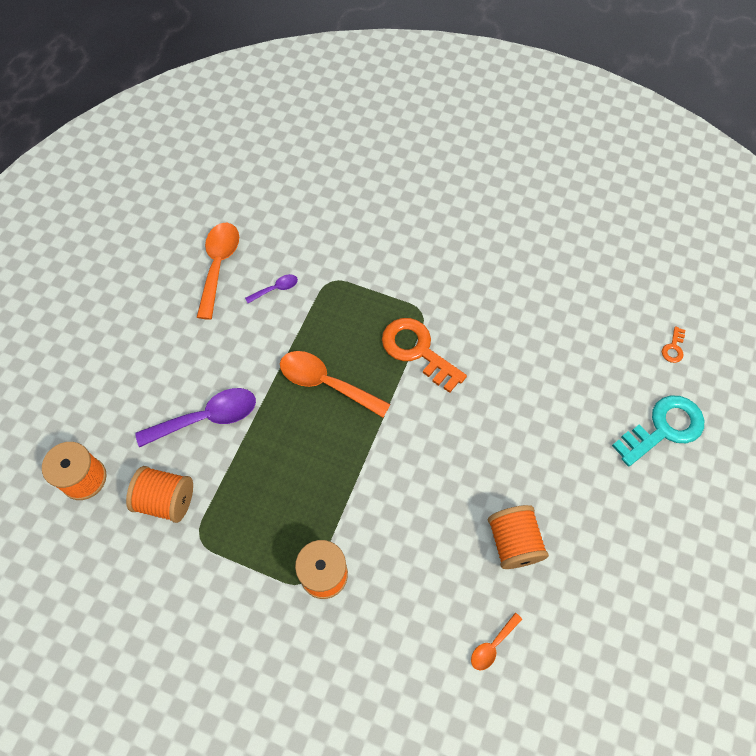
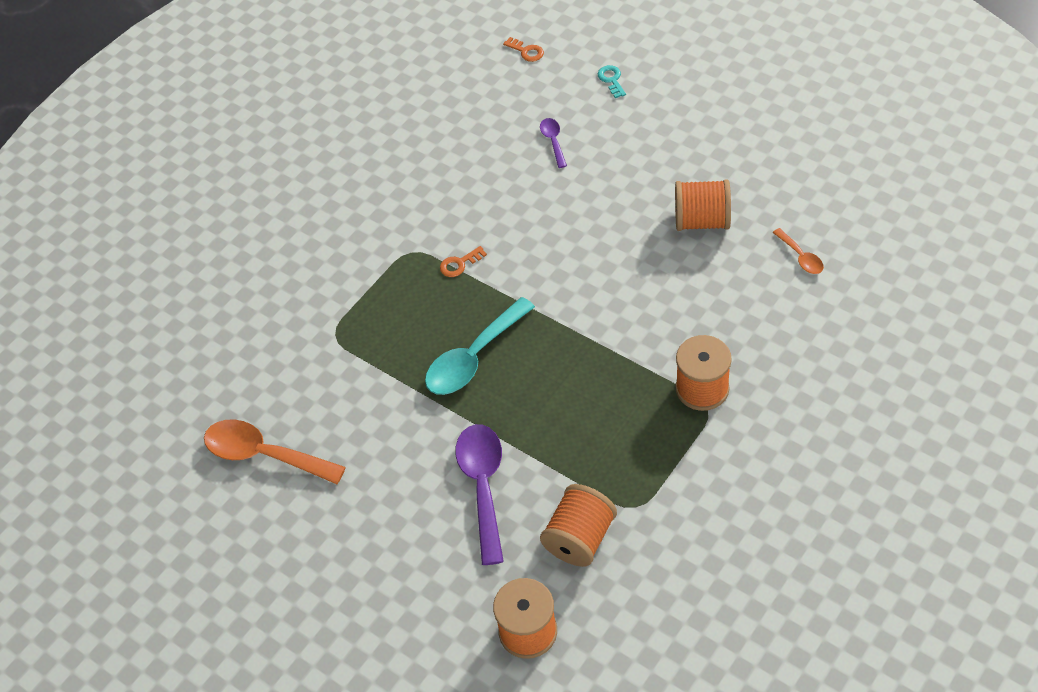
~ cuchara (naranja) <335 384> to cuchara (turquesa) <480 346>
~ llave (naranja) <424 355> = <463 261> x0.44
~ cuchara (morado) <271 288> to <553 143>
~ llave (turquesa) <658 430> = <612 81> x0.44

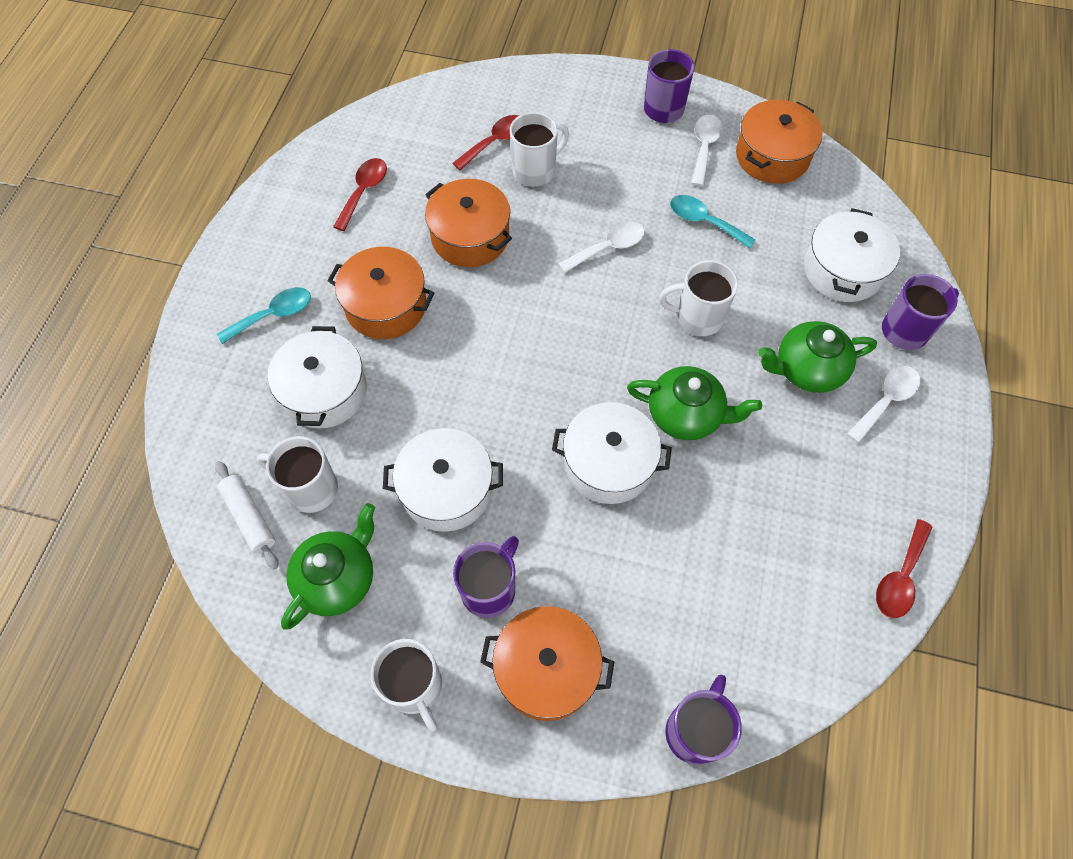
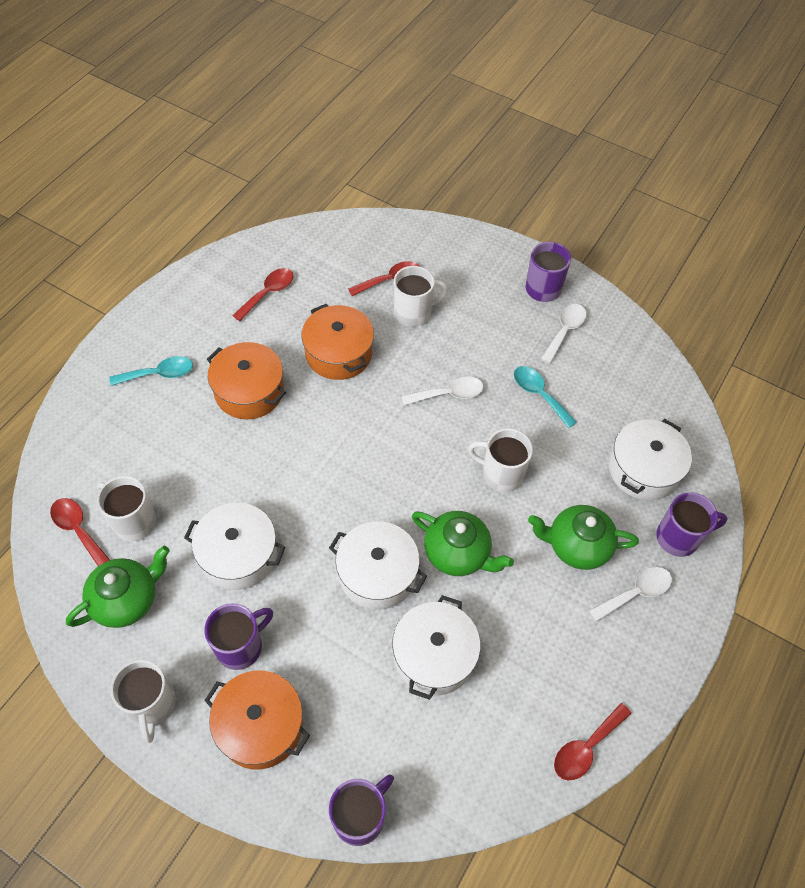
~ rodillo (blanco) <246 515> to cuchara (rojo) <80 532>
~ olla (blanco) <317 377> to <436 647>
- olla (naranja) <779 142>

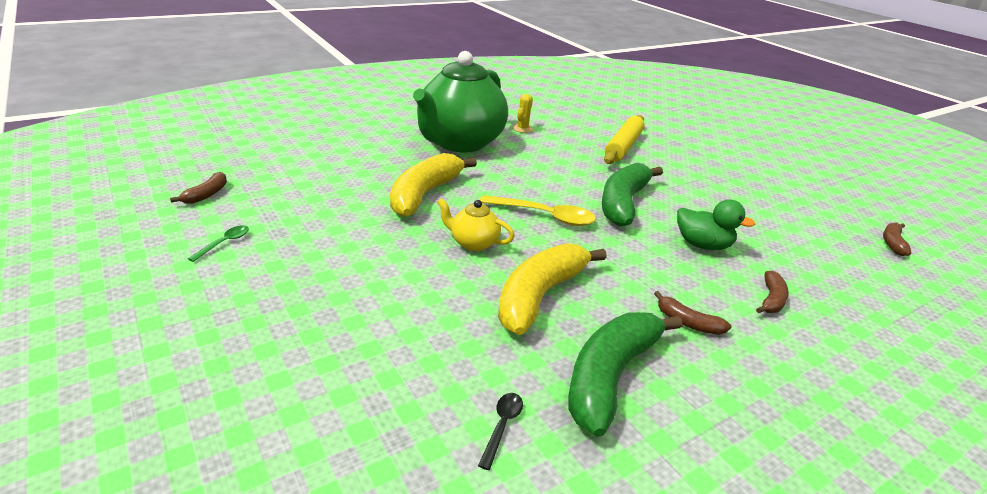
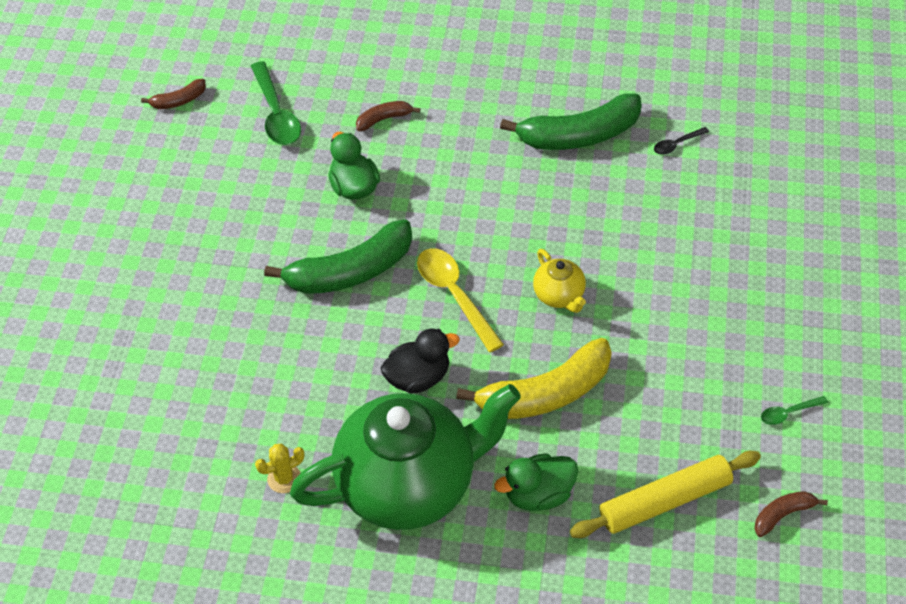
+ cuchara (verde) <276 103>
+ pato (negro) <420 361>
+ pato (verde) <536 482>
~ rodillo (amarillo) <624 139> to <665 494>
- plátano (amarillo) <552 289>
- plátano (marrón) <692 313>

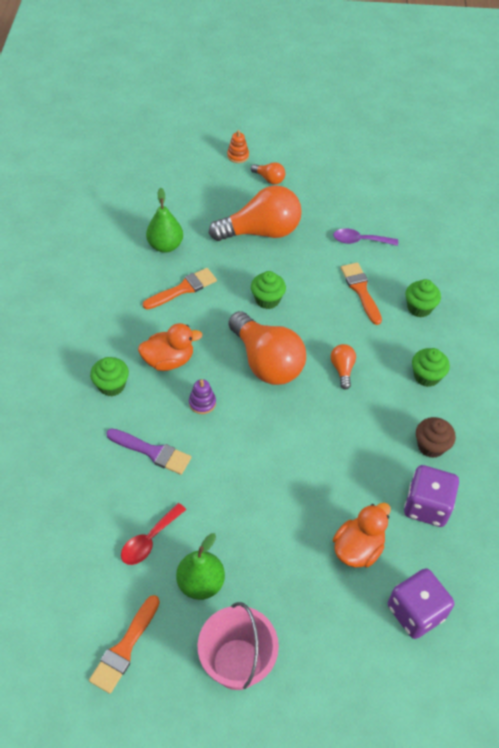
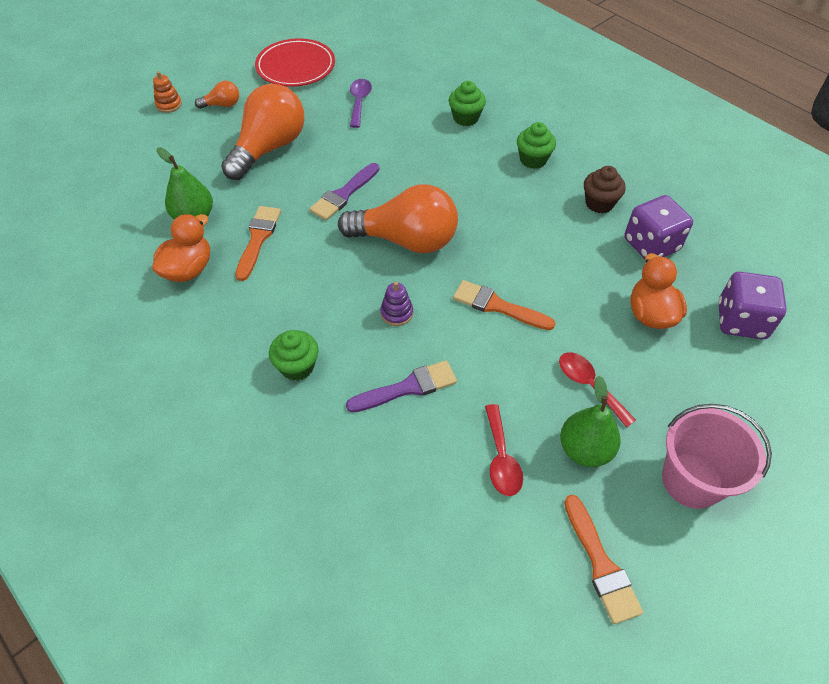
~ pato (naranja) <170 347> to <181 248>
+ plato (rojo) <295 62>
~ magdalena (verde) <268 290> to pincel (morado) <344 191>
~ cuchara (morado) <365 237> = <361 103> 135 degrees clockwise
~ pincel (naranja) <361 293> to <504 305>
+ cuchara (rojo) <597 390>
- bombilla (naranja) <343 367>

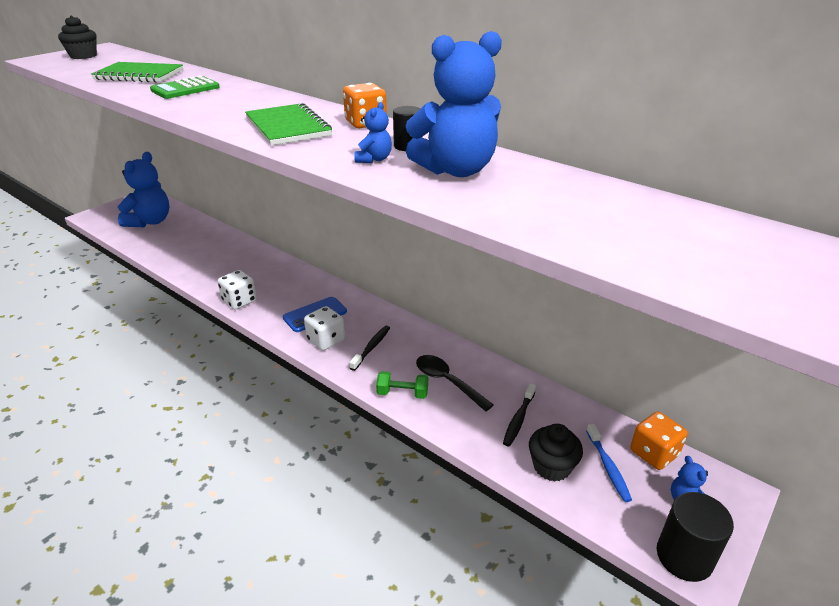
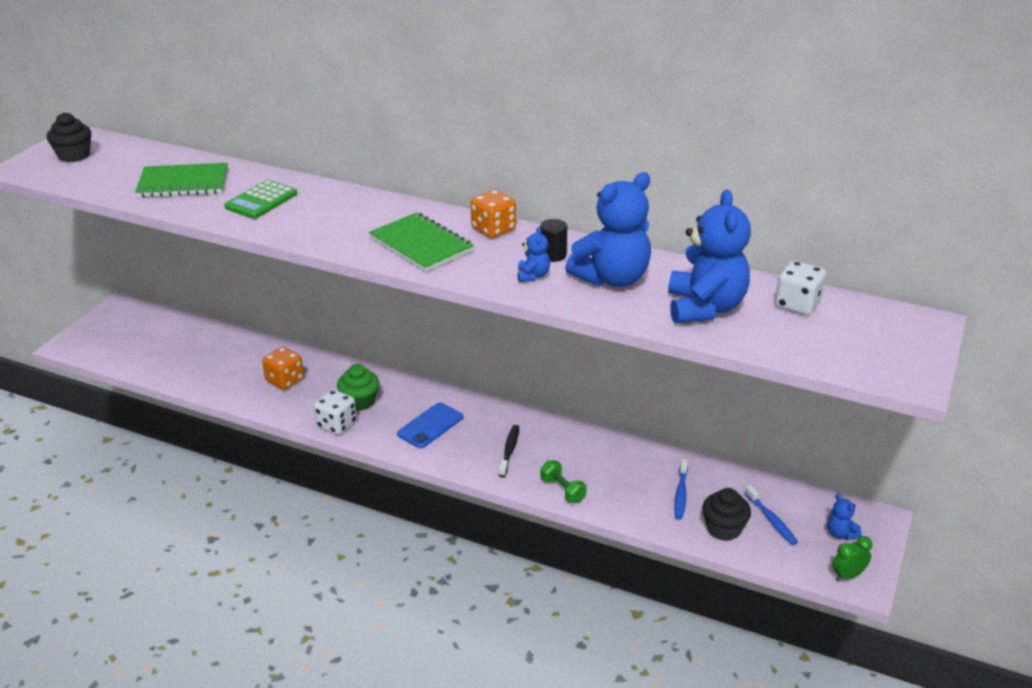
~ dado (naranja) <659 440> to <283 368>
+ magdalena (verde) <358 387>
~ mancuerna (verde) <402 385> = <564 481> 60 degrees clockwise
~ osito (azul) <143 189> to <709 257>
~ cepillo de dientes (negro) <519 414> to cepillo de dientes (azul) <681 488>
~ dado (blanco) <324 328> to <800 288>
~ cilindro (negro) <695 537> to despertador (verde) <852 559>
- cuchara (negro) <455 383>

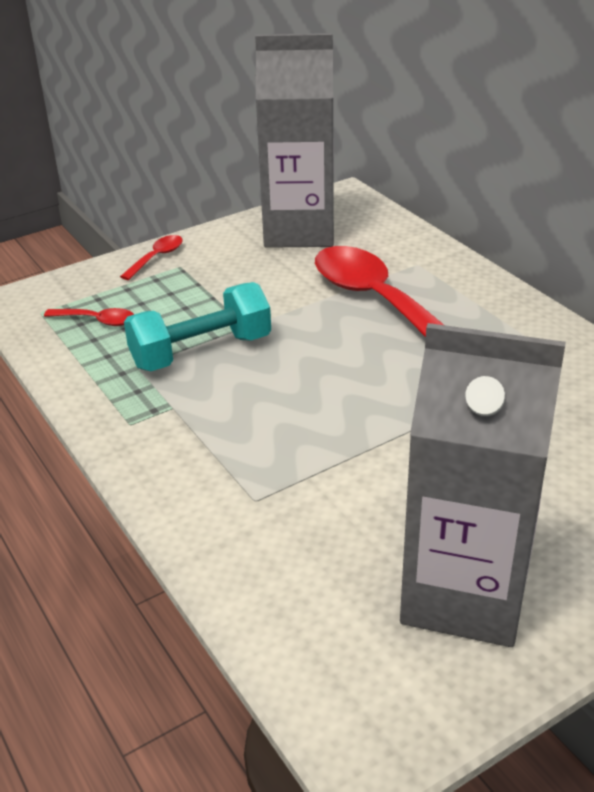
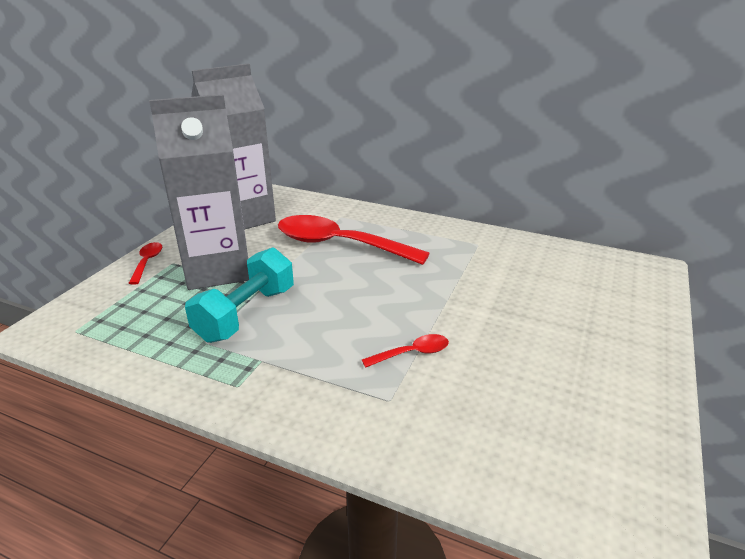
~ cartón de leche (gris) <483 485> to <199 192>
~ cuchara (rojo) <89 317> to <405 351>

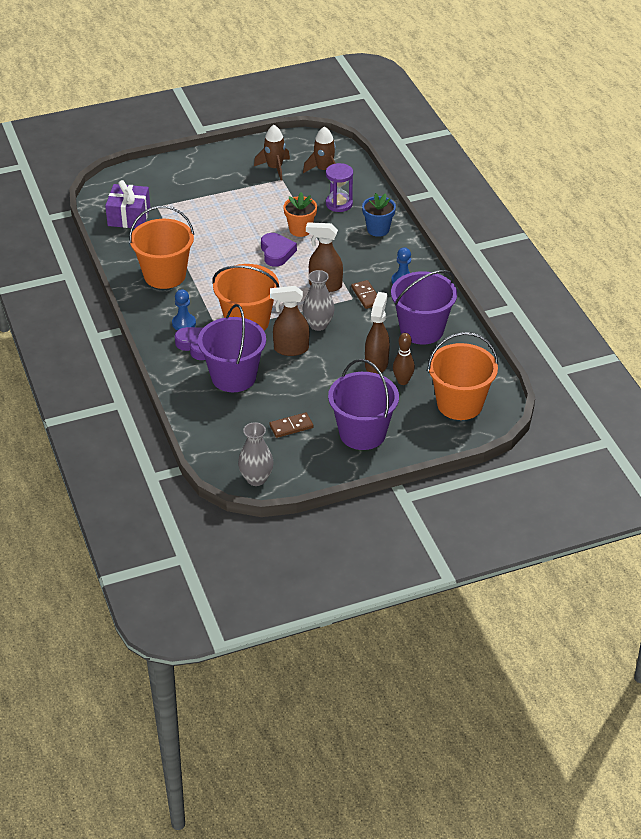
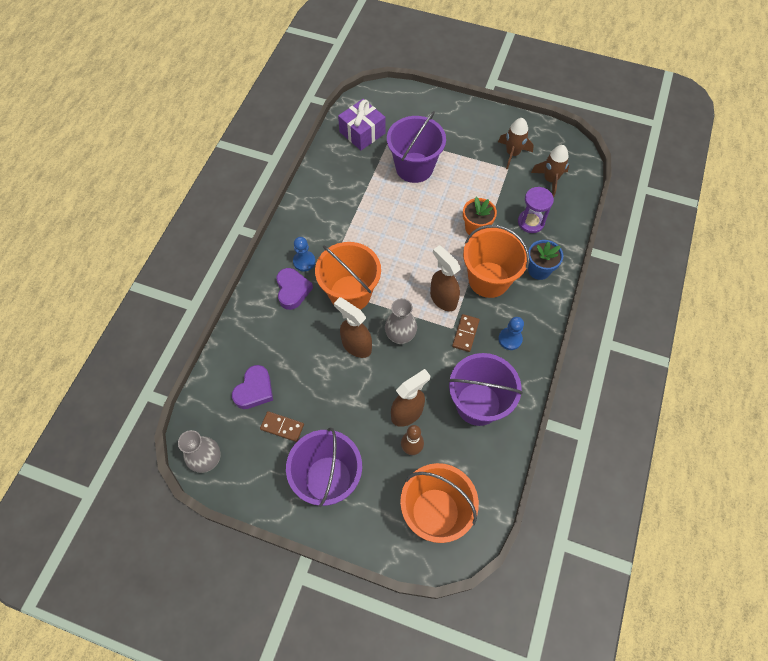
~ corazón (morado) <279 250> to <252 387>
~ balde (morado) <232 348> to <416 147>
~ balde (naranja) <161 247> to <496 261>

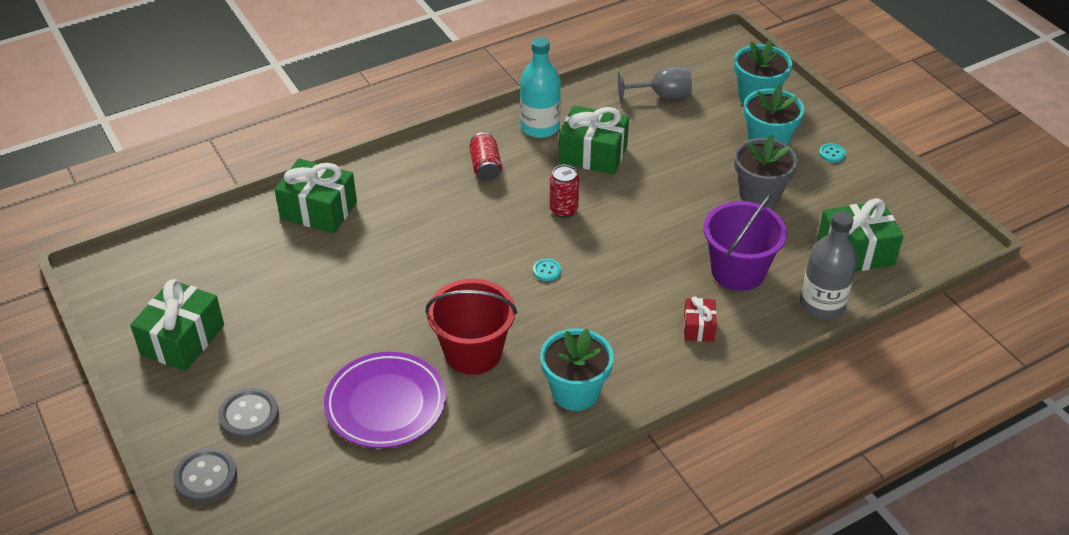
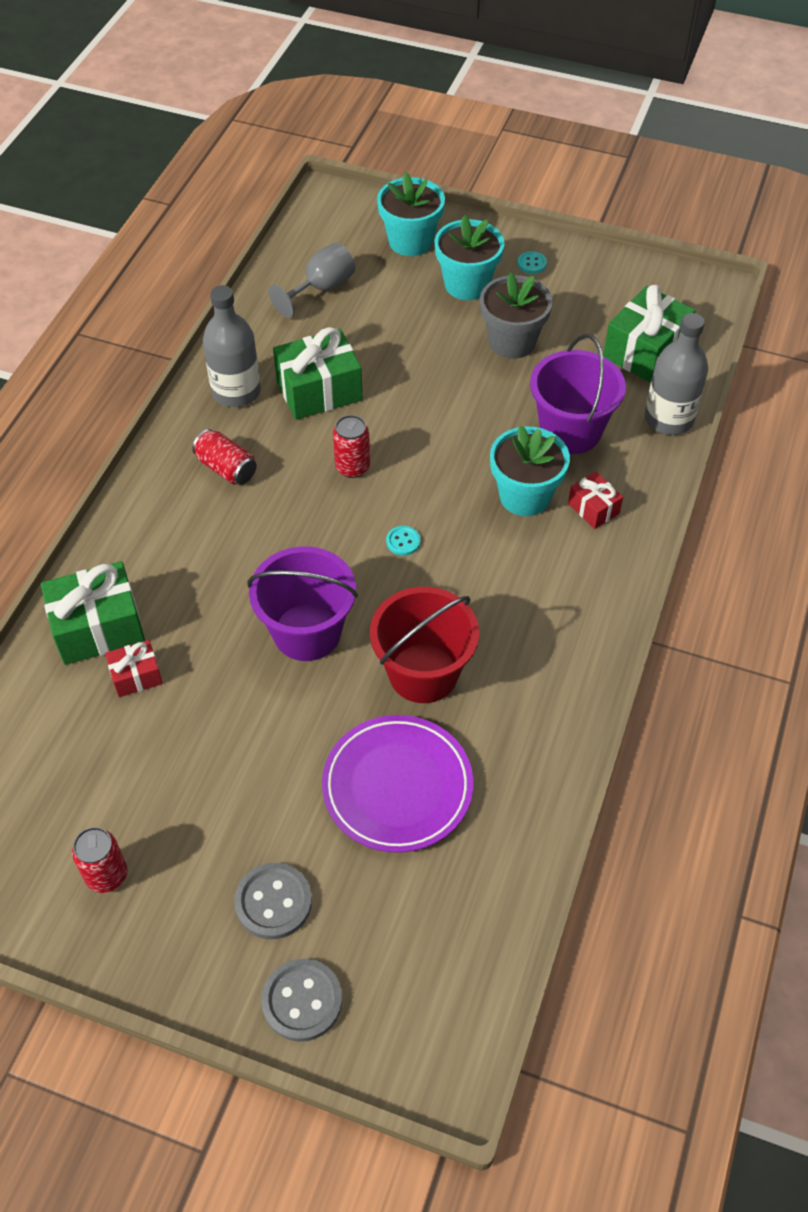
~ regalo (verde) <177 325> to lata (rojo) <99 860>
+ regalo (rojo) <134 668>
~ botella (turquesa) <540 87> to botella (gris) <232 346>
+ balde (morado) <302 604>
~ maceta (turquesa) <577 369> to <530 470>

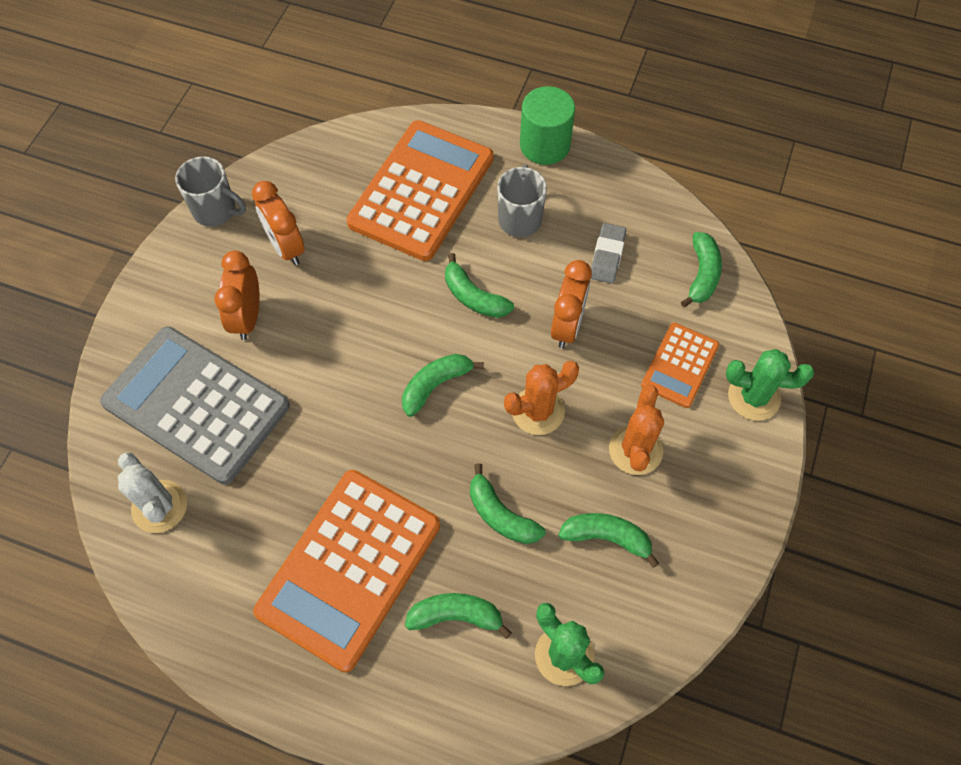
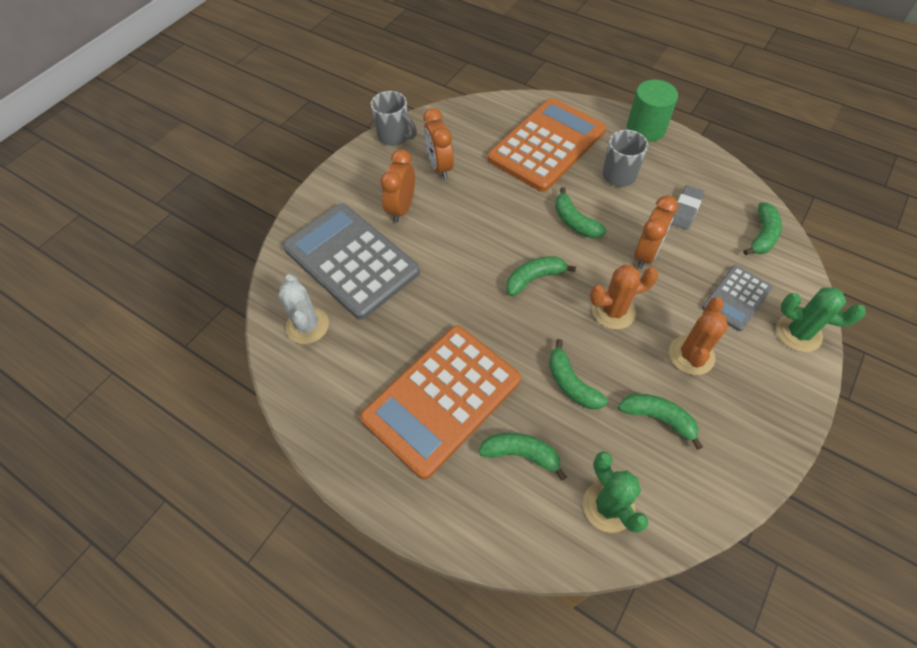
~ calculadora (naranja) <680 365> to calculadora (gris) <737 298>

